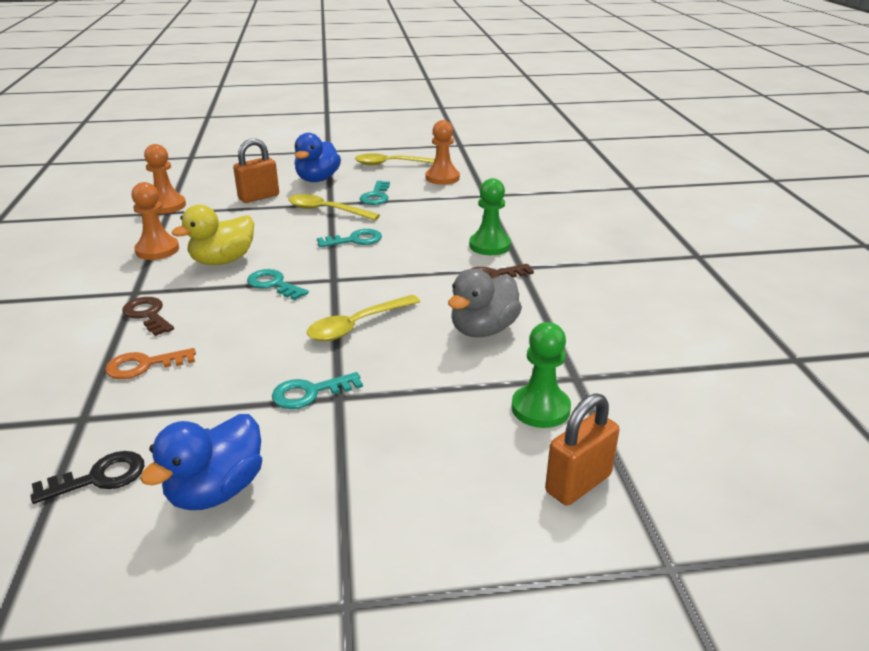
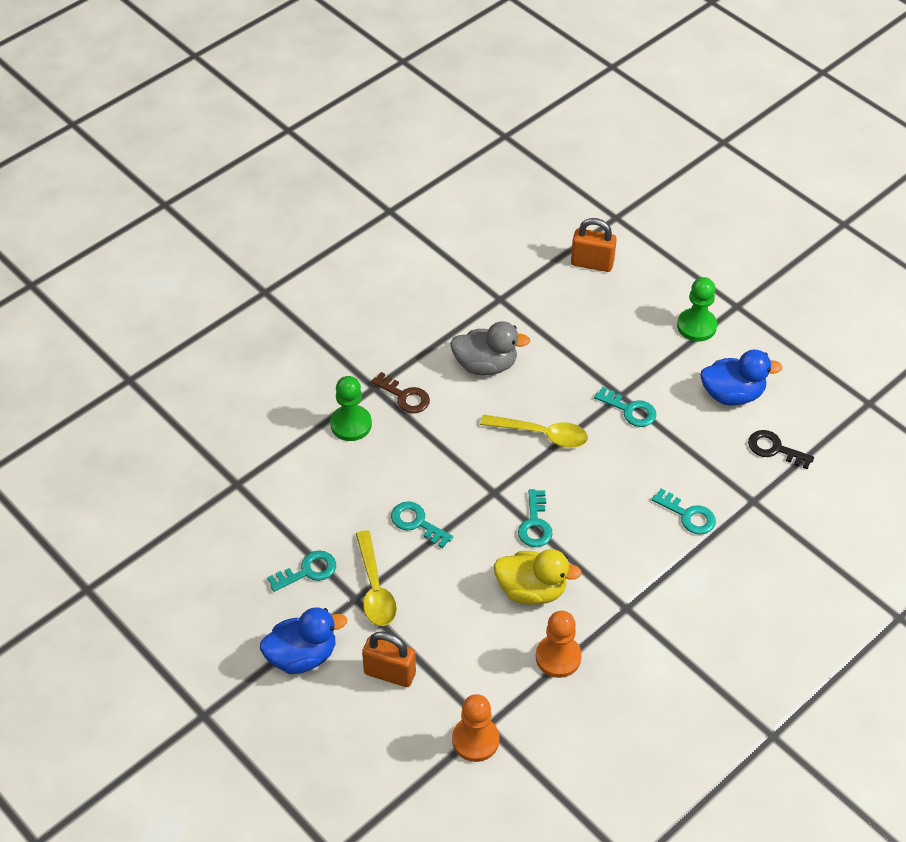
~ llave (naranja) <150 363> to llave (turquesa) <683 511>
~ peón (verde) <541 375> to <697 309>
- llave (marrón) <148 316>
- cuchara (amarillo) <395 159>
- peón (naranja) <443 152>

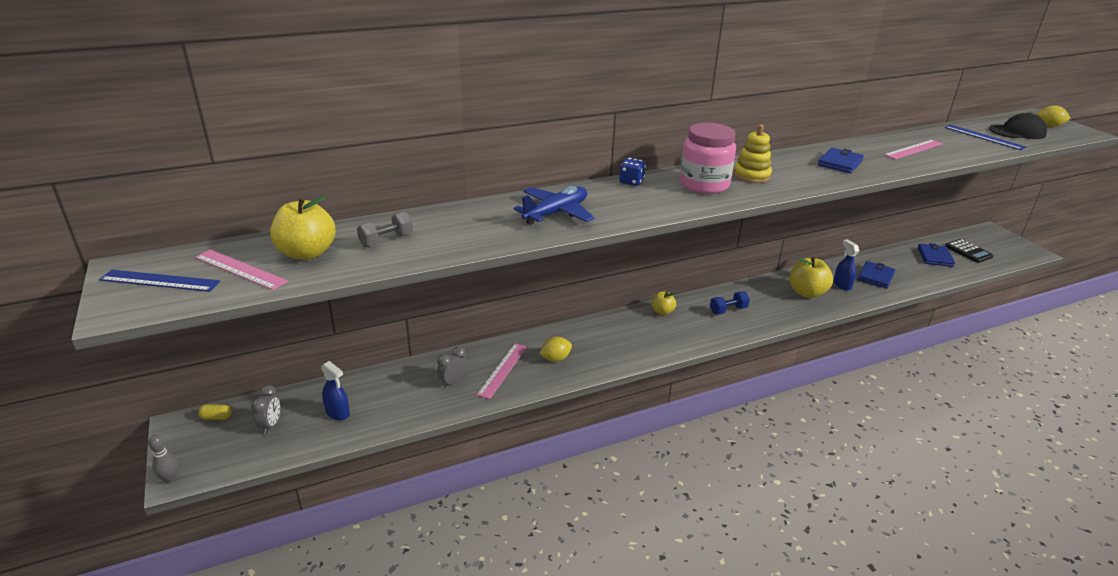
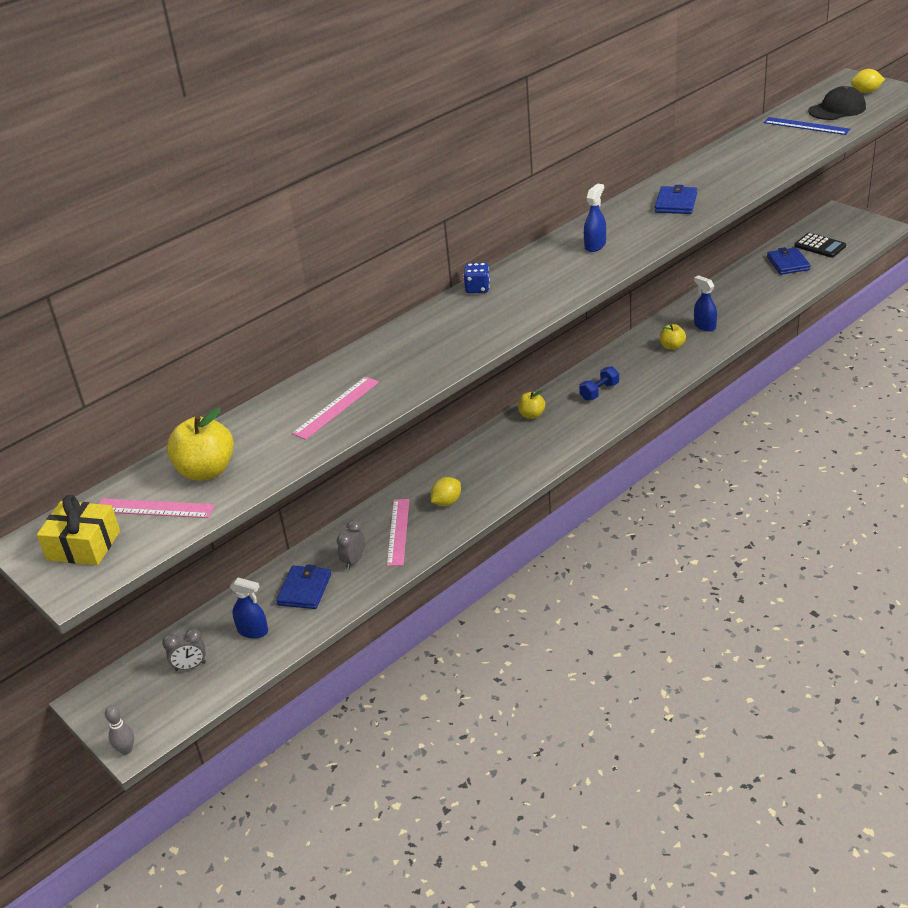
~ regla (azul) <159 281> to regalo (amarillo) <78 530>
~ despertador (gris) <265 409> = <184 649> 90 degrees clockwise
~ cartera (azul) <876 274> to <303 586>
~ regla (rosa) <913 149> to <335 408>
~ juguete apilable (amarillo) <753 153> to pulverizador (azul) <595 217>
~ manzana (amarillo) <811 277> = <673 337> x0.56
- cápsula (amarillo) <215 412>
- mancuerna (gris) <385 229>
- avión (azul) <554 205>
- tarro (rosa) <708 158>

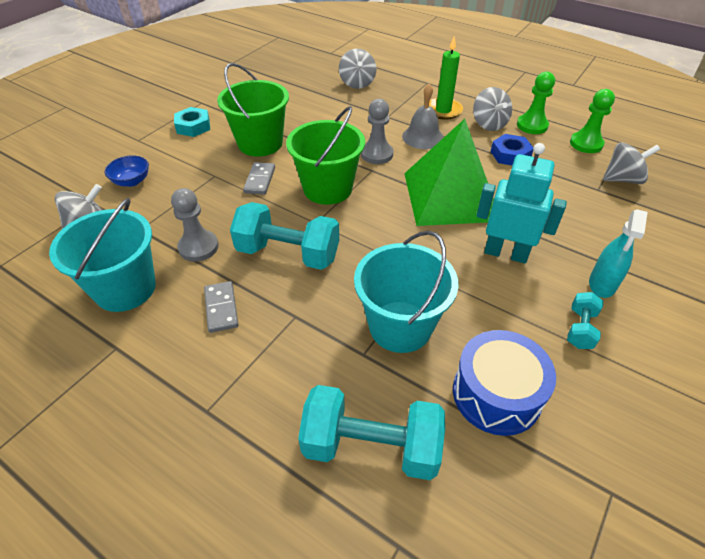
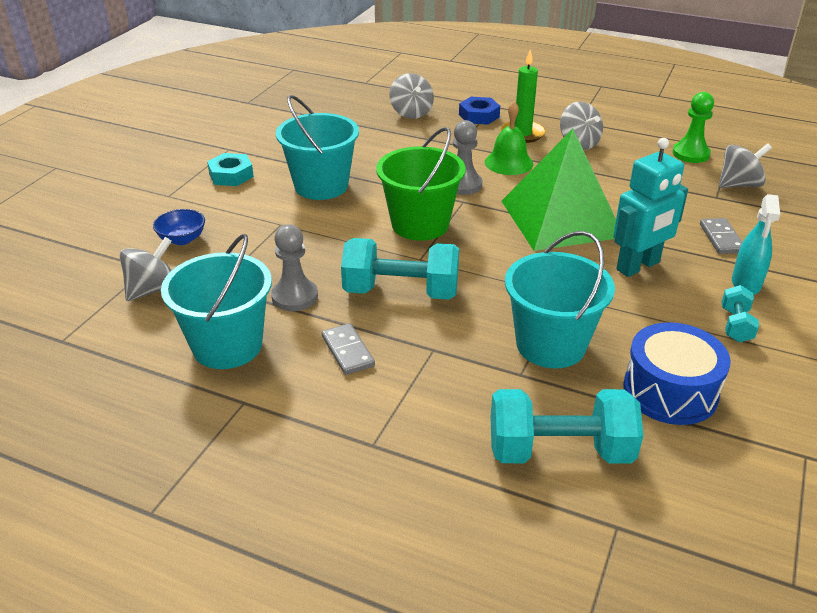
~ balde (verde) <253 110> to balde (turquesa) <317 147>
~ tuerca (azul) <512 149> to <479 111>
~ campana (gris) <423 116> to campana (verde) <509 138>
~ robot (turquesa) <521 203> = <650 207> 135 degrees clockwise
~ ficha de dominó (gris) <259 178> to <721 236>
- peón (verde) <536 103>

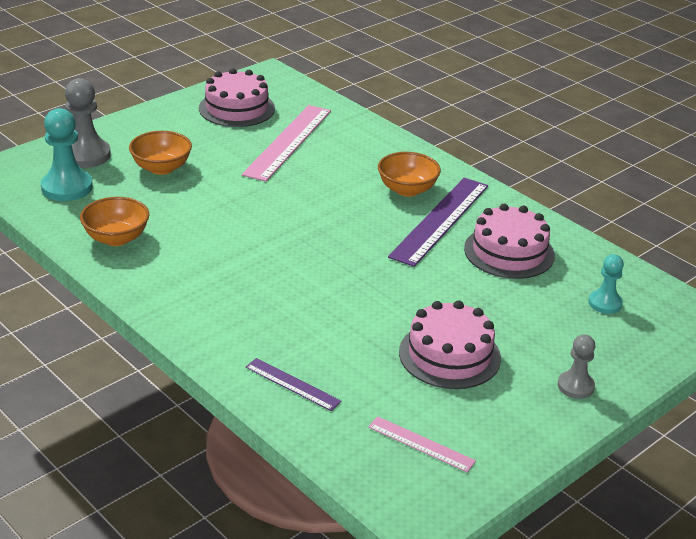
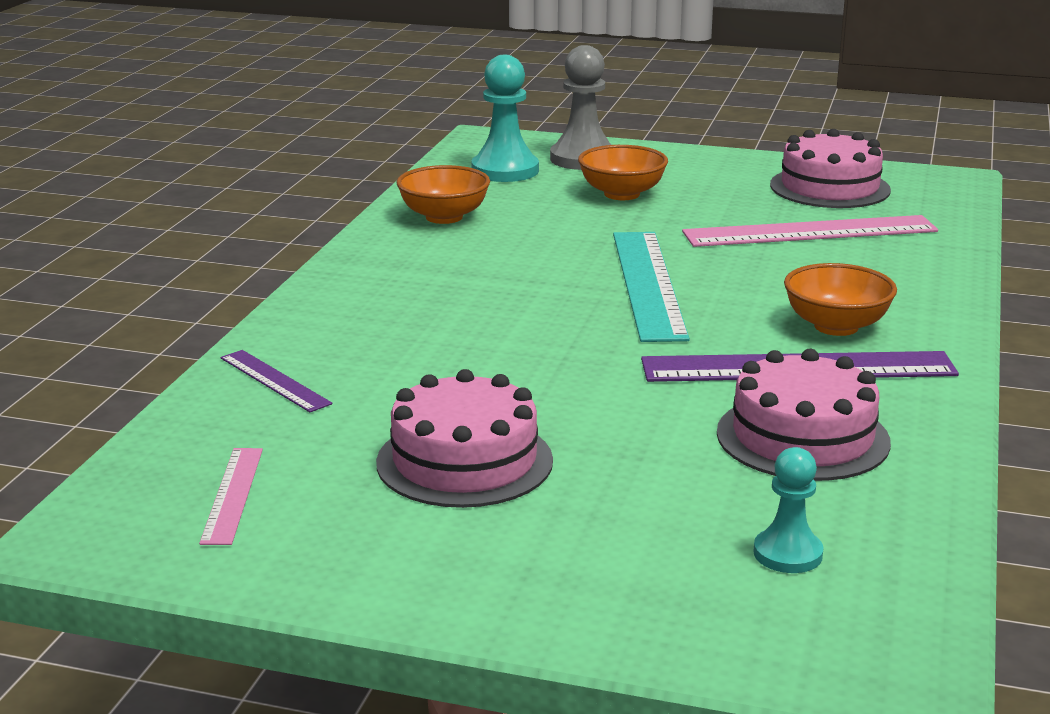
~ regla (morado) <294 384> = <276 381> 45 degrees counterclockwise
+ regla (turquesa) <651 287>
- peón (gris) <576 366>

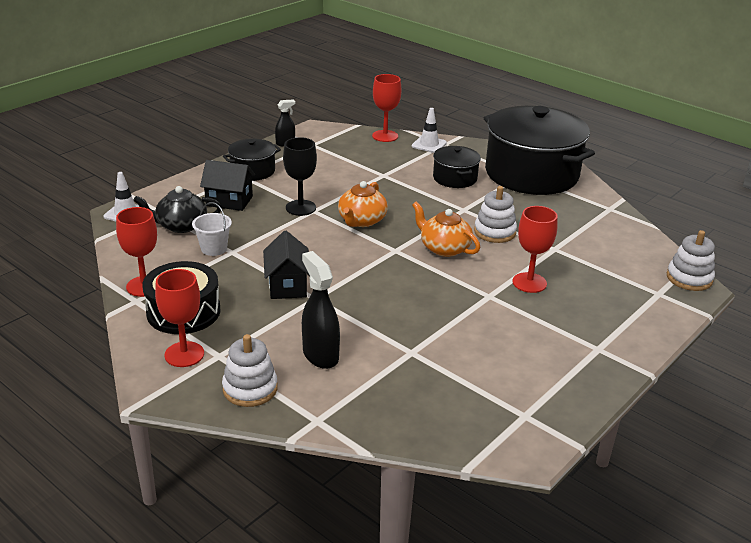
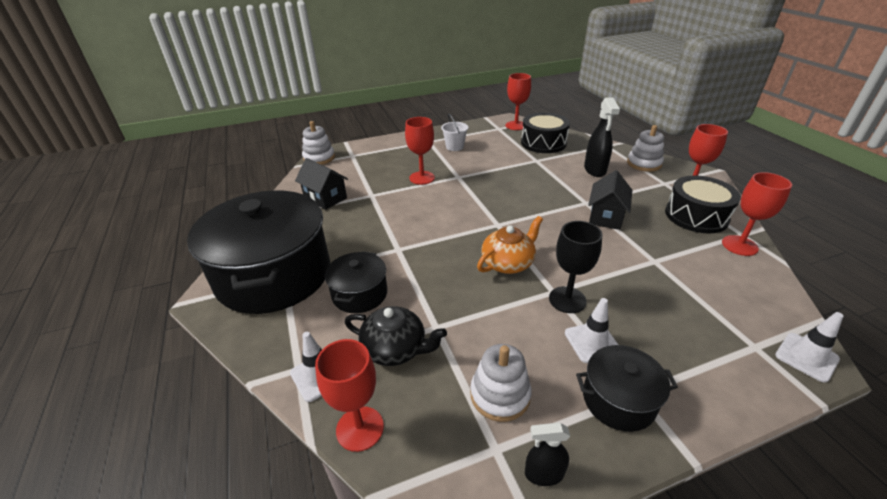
~ casa (negro) <227 185> to <321 184>
~ tetera (negro) <177 209> to <396 336>
~ balde (blanco) <212 229> to <454 132>
~ juguete apilable (blanco) <495 214> to <501 383>
+ copa (rojo) <518 101>
+ tambor (negro) <545 132>
+ cono de tráfico (blanco) <591 330>
- tetera (naranja) <446 229>

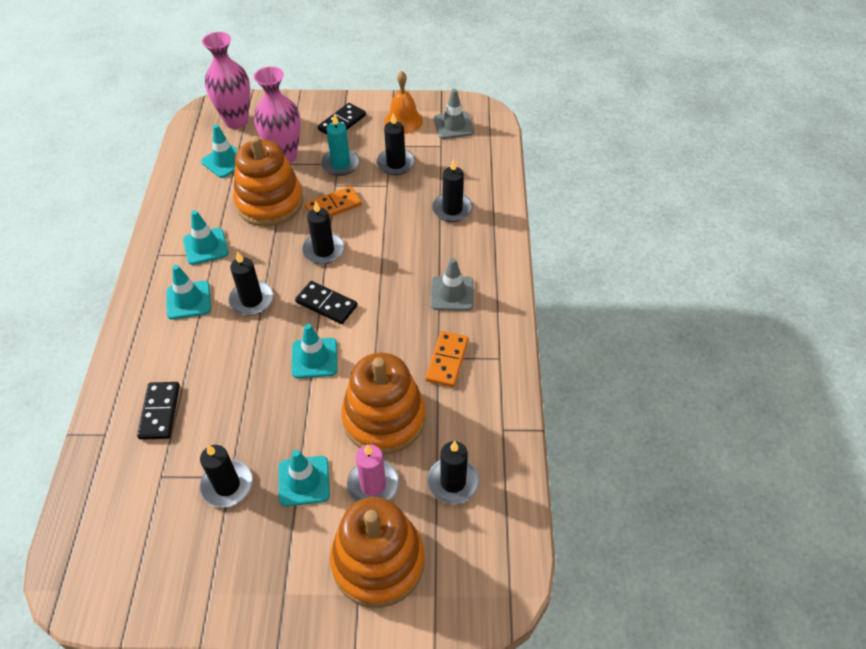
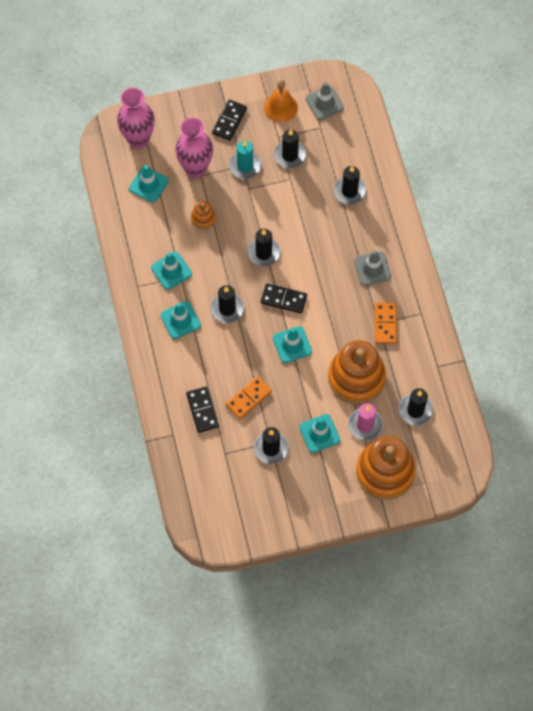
~ juguete apilable (naranja) <268 181> = <203 215> x0.44
~ ficha de dominó (naranja) <333 201> to <249 397>

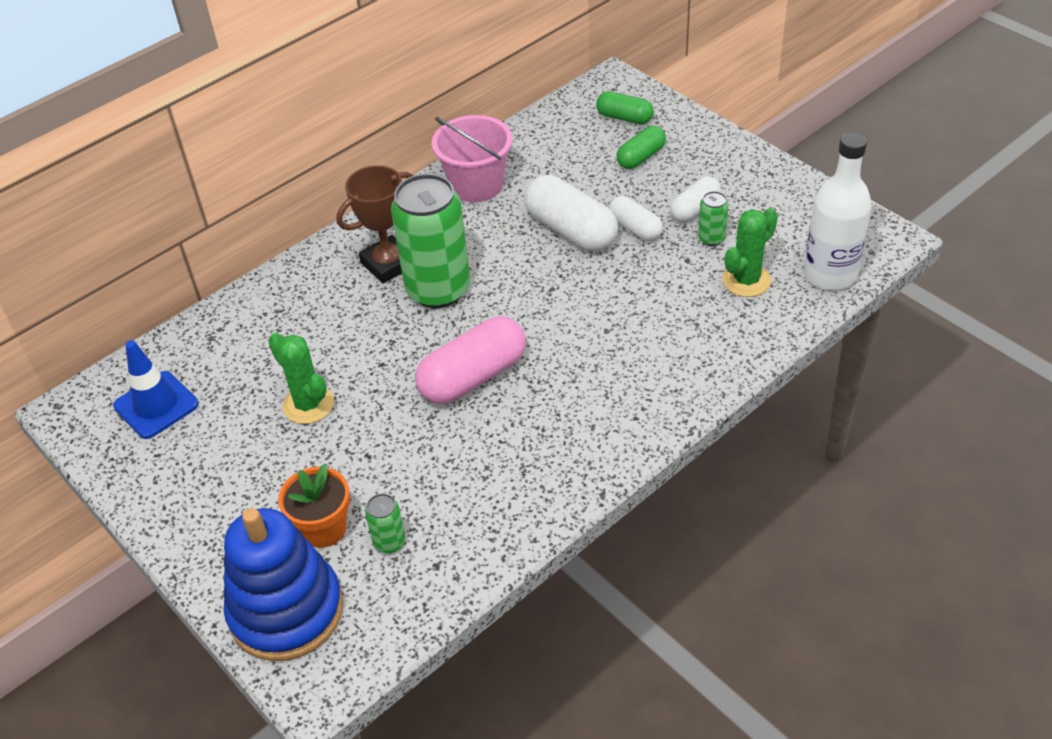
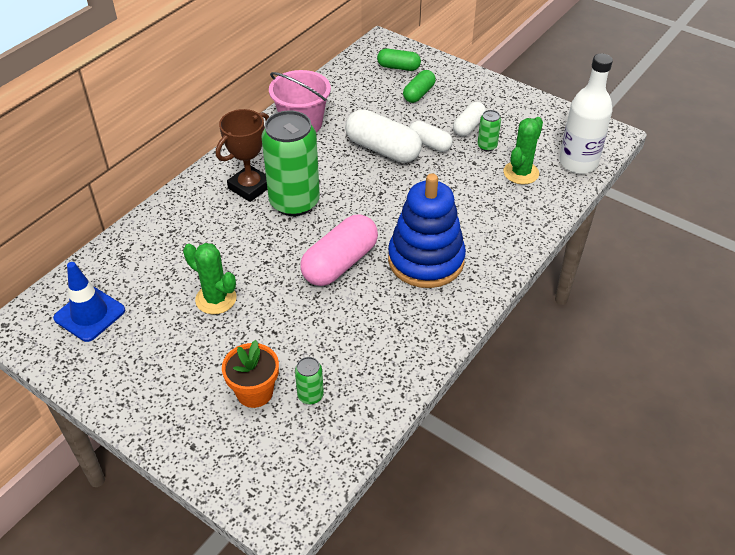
~ juguete apilable (azul) <283 584> to <427 230>

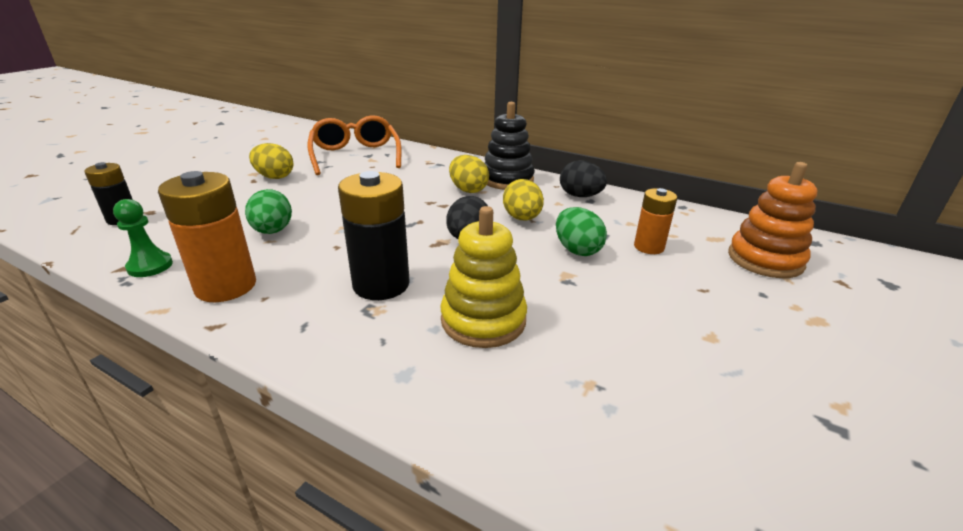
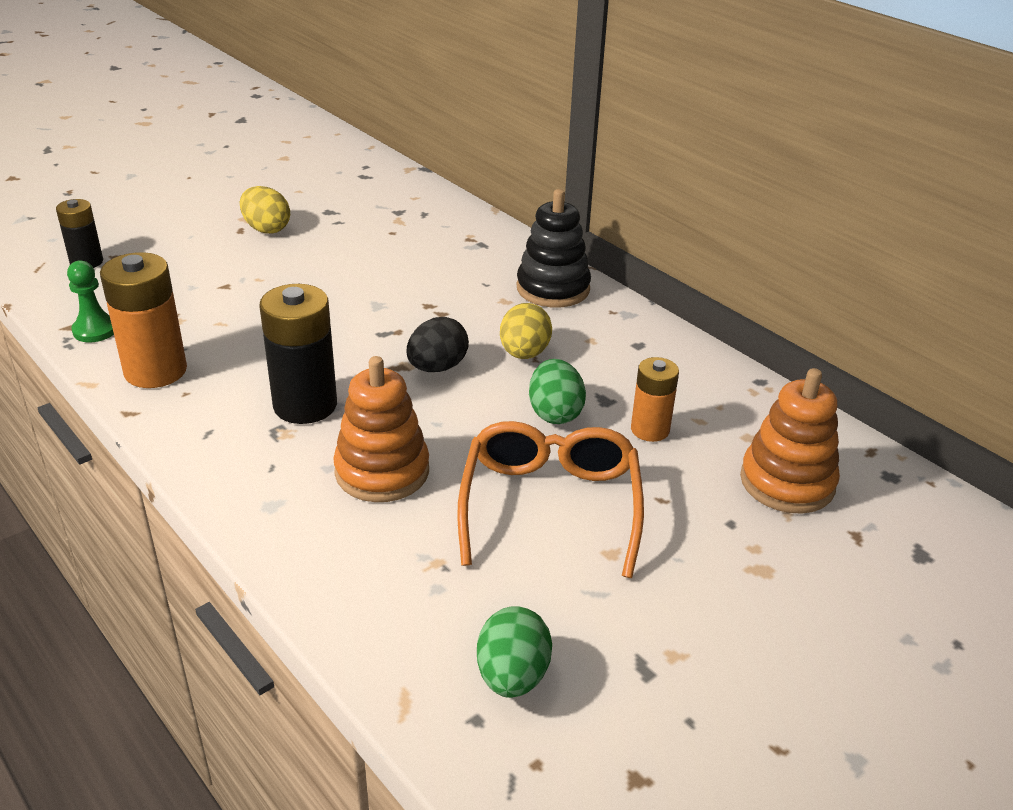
~ juguete apilable (amarillo) <483 277> to juguete apilable (naranja) <381 429>
~ gafas (naranja) <354 145> to <550 499>
~ huevo (verde) <268 211> to <514 652>
- huevo (amarillo) <469 174>
- huevo (negro) <583 178>

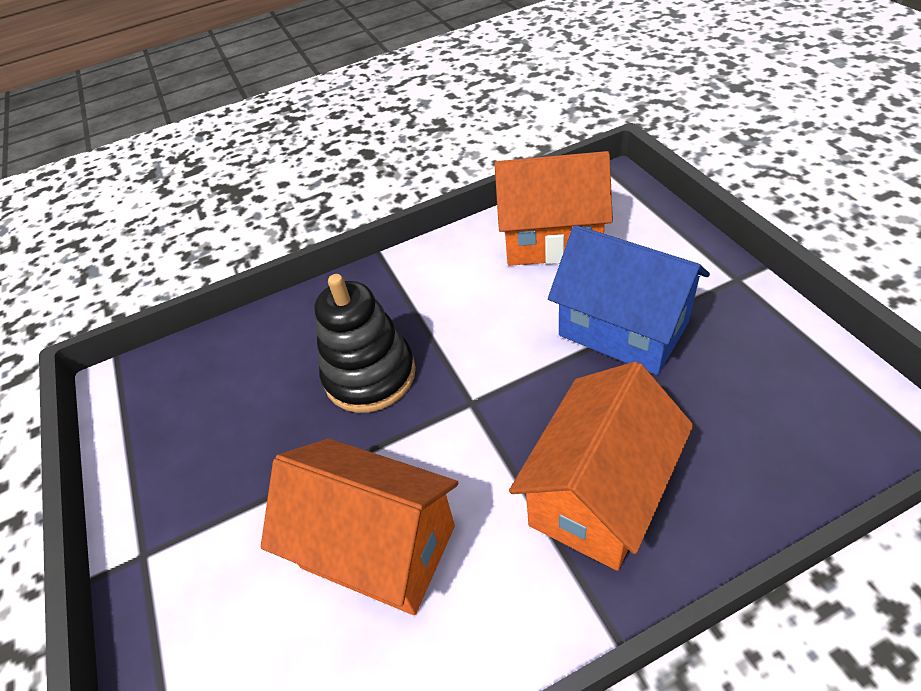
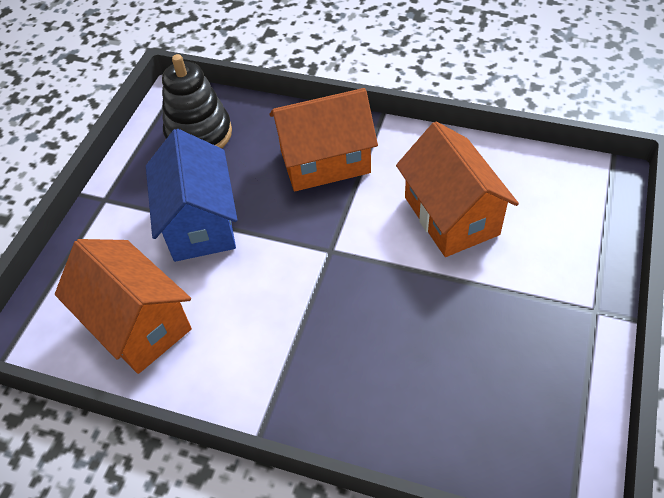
~ juguete apilable (negro) <365 343> to <197 101>

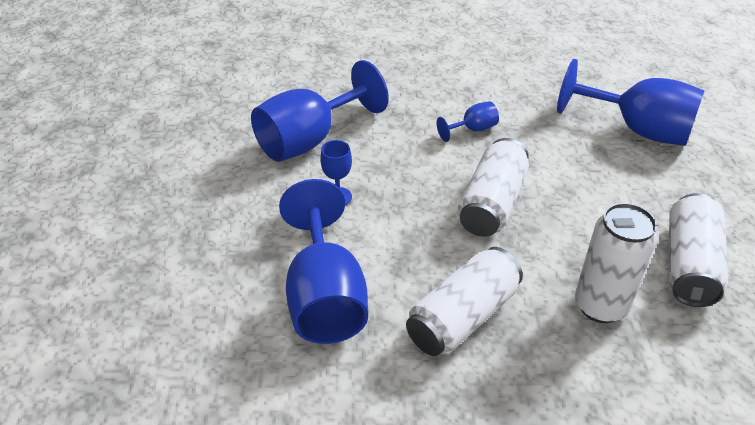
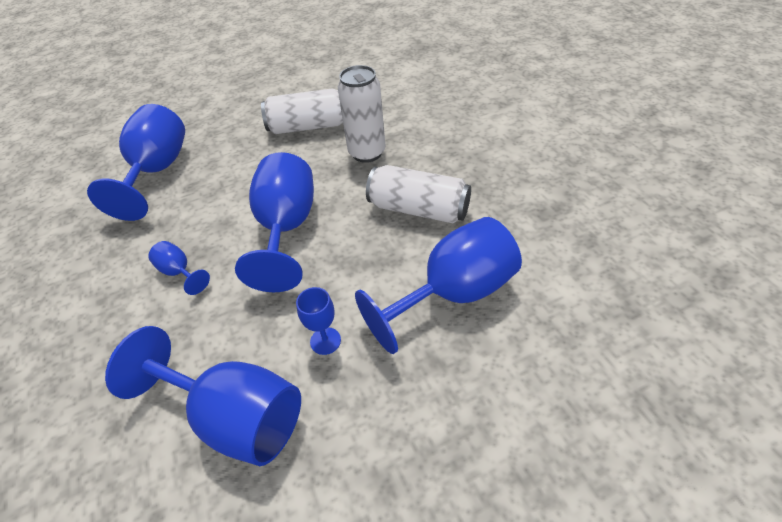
~ lata (blanco) <493 187> to copa (azul) <274 222>

